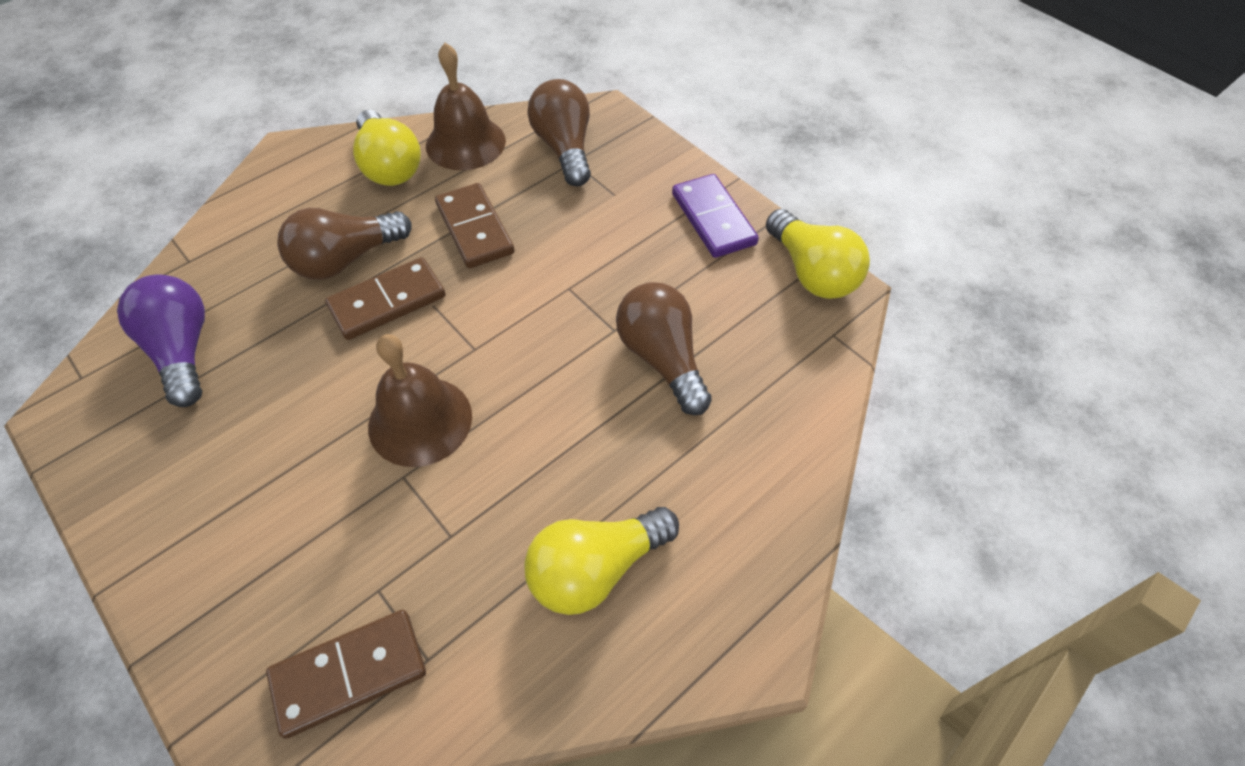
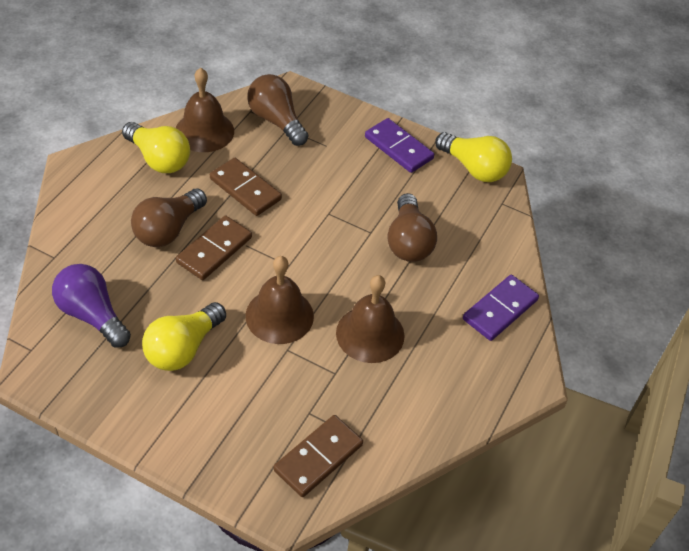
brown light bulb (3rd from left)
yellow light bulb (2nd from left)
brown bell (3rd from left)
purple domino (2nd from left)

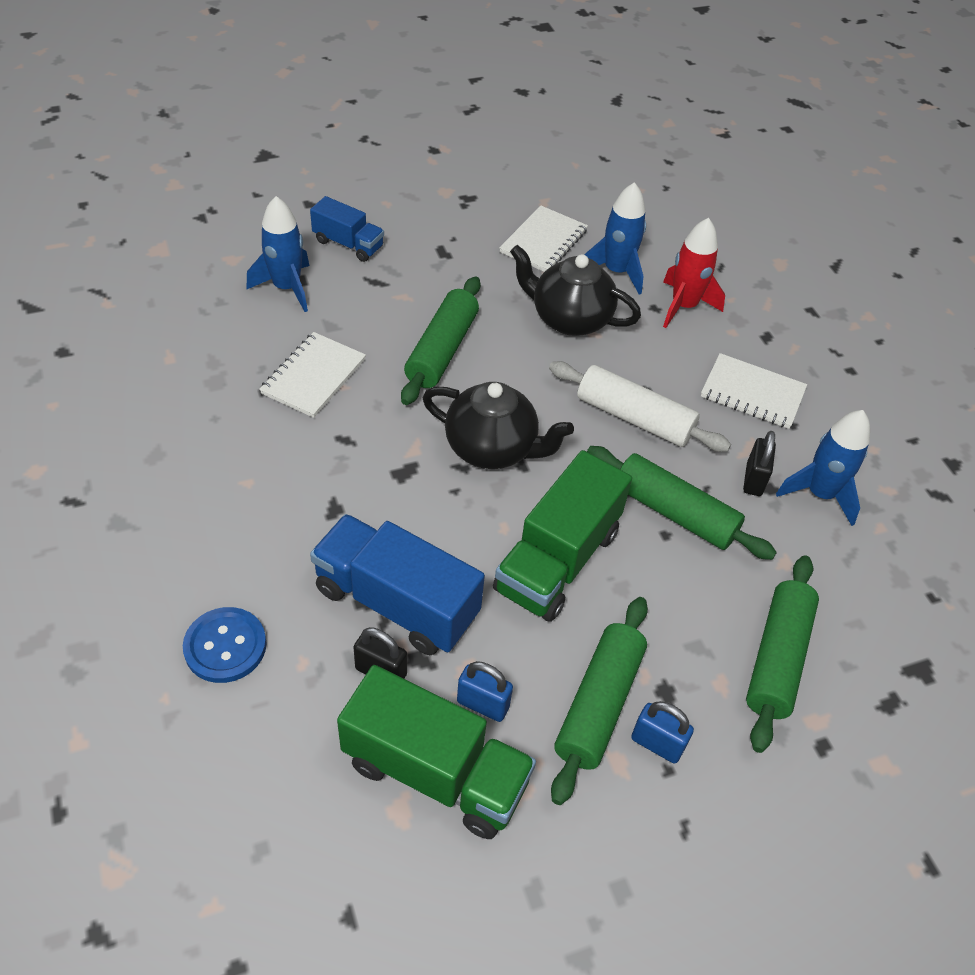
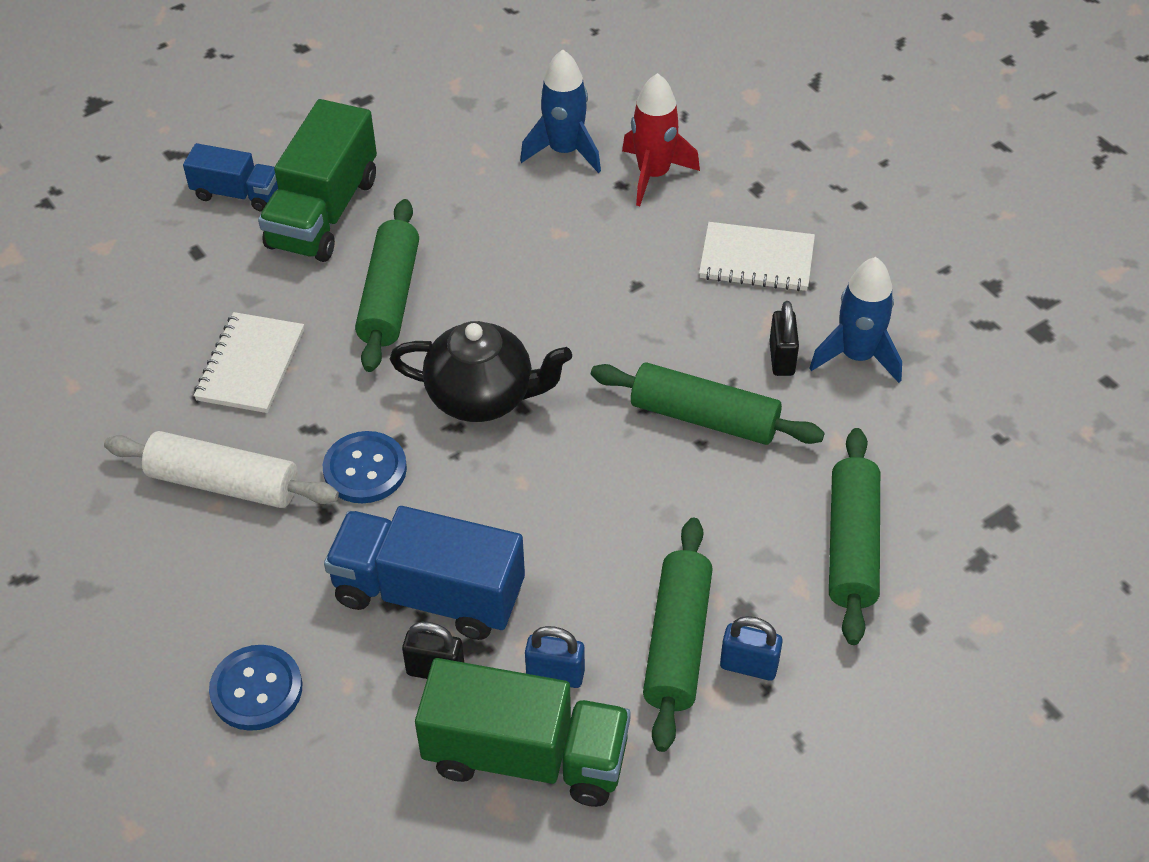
blue rocket (1st from left in the first image)
white notebook (2nd from left in the first image)
black teapot (2nd from left in the first image)
white rolling pin
green truck (1st from left)
blue button (2nd from left)

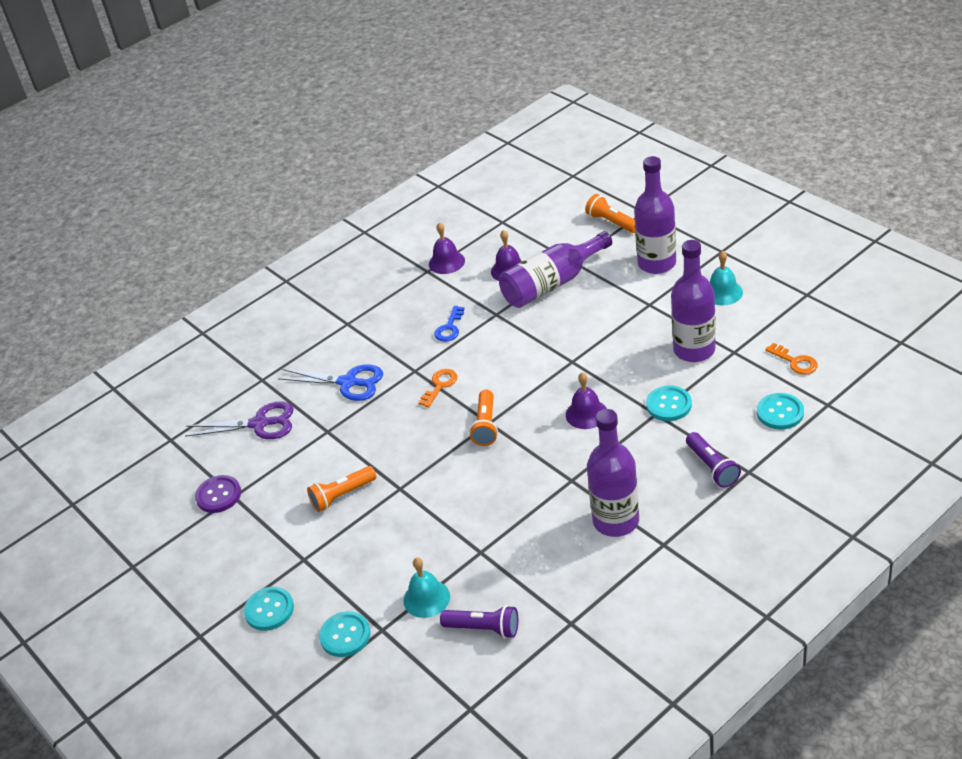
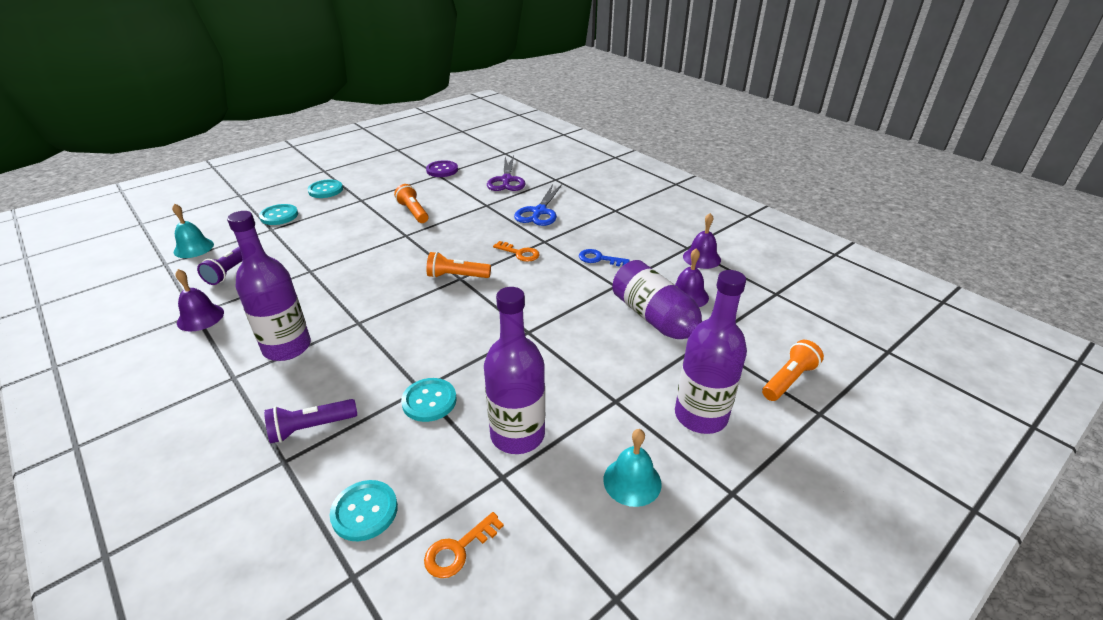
purple bell (1st from left)
turquoise bell (1st from left)

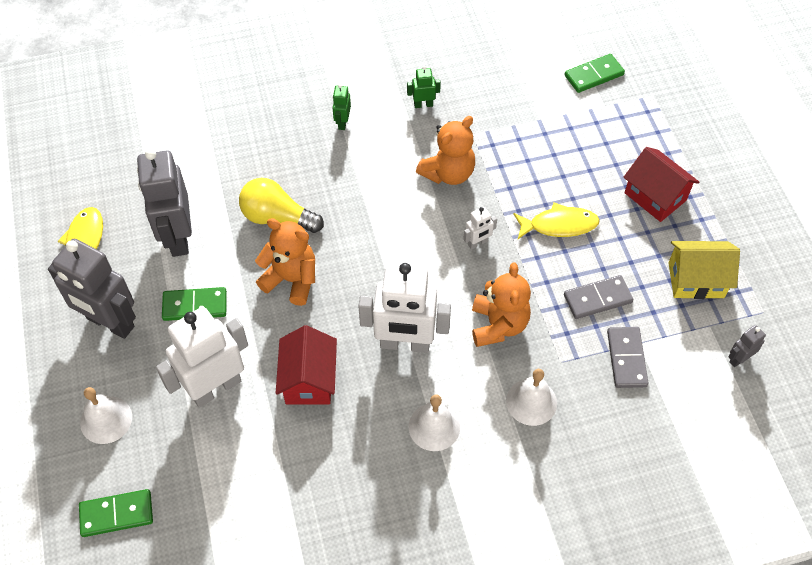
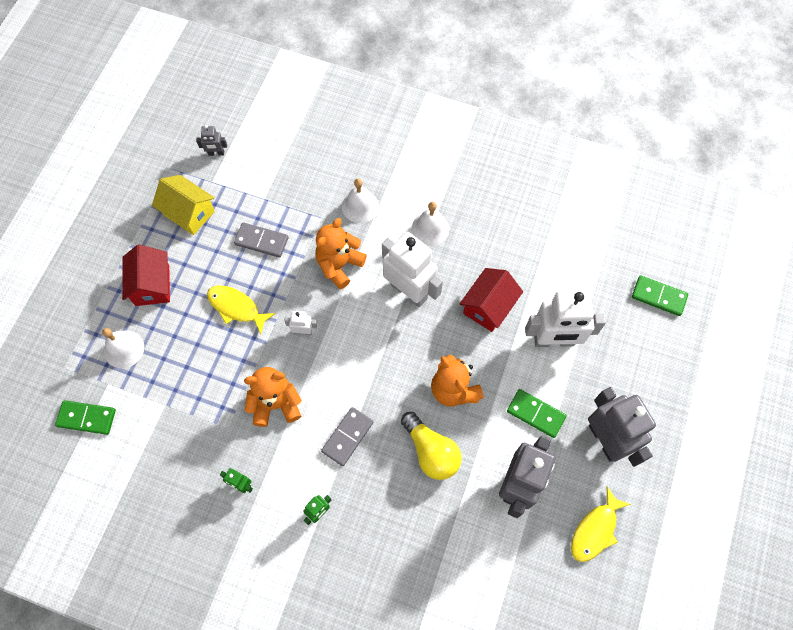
grey domino (2nd from left)
white bell (1st from left)

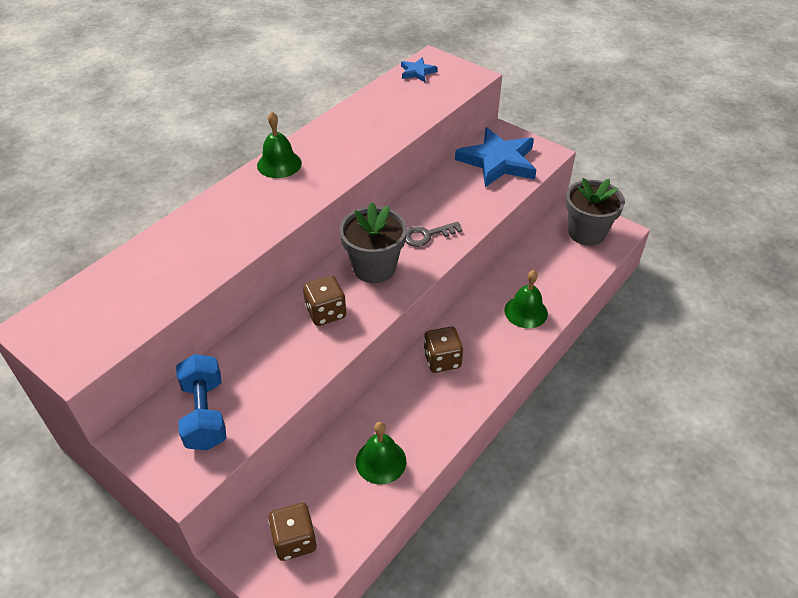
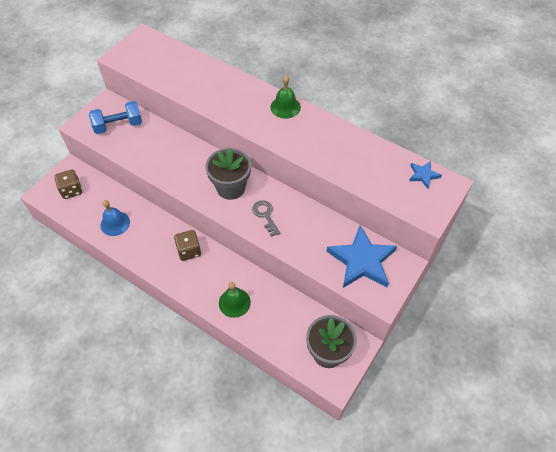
brown dice (2nd from left in the first image)
blue bell

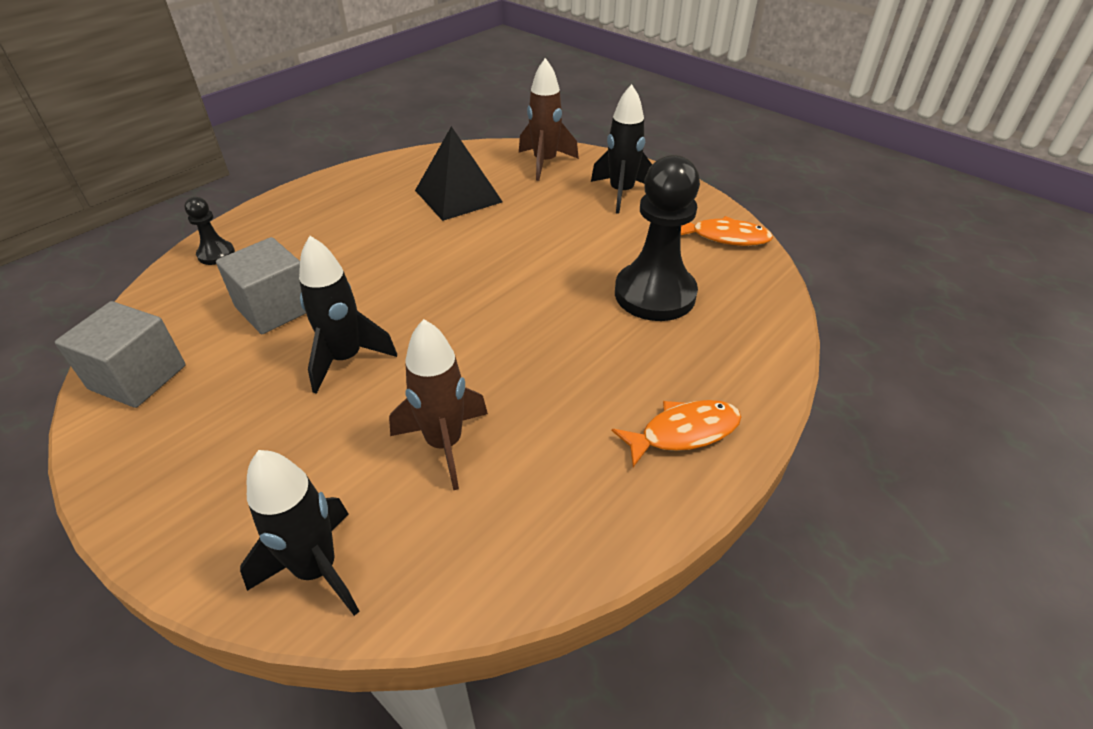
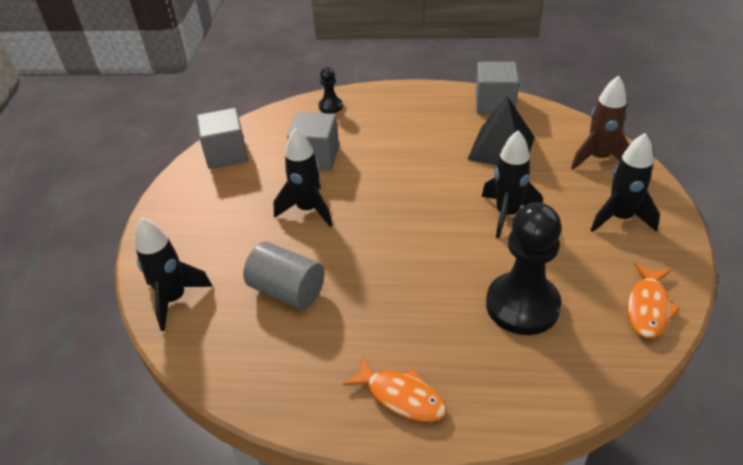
orange fish (2nd from left)
grey cylinder
grey cube (3rd from left)
black rocket (3rd from left)

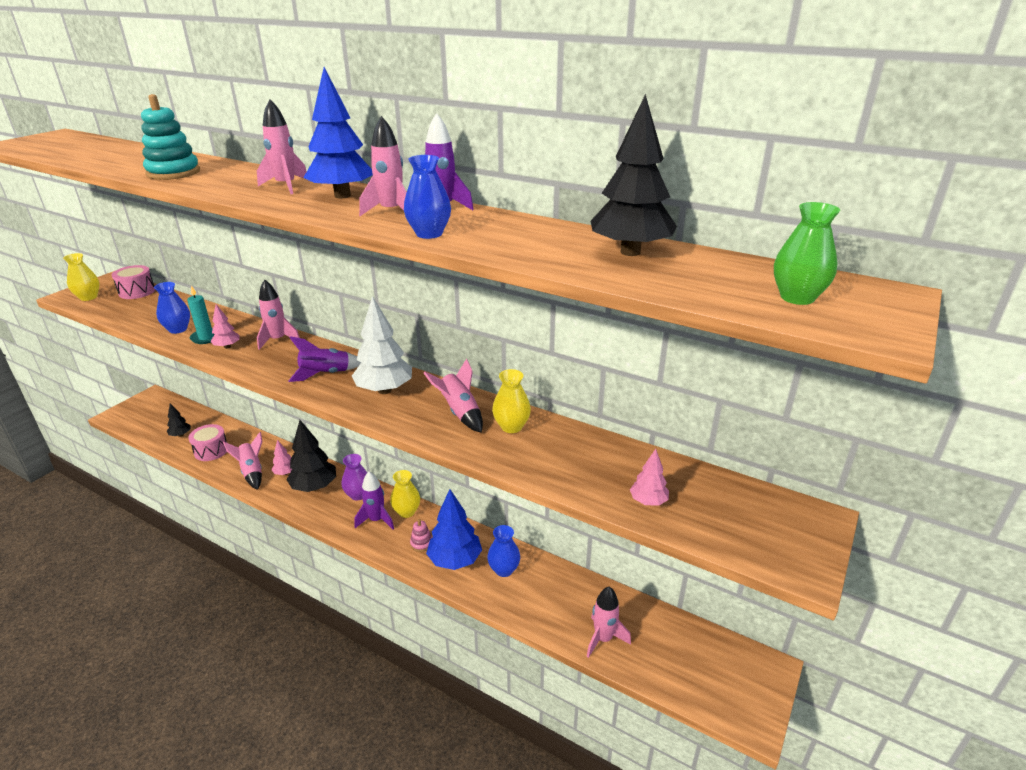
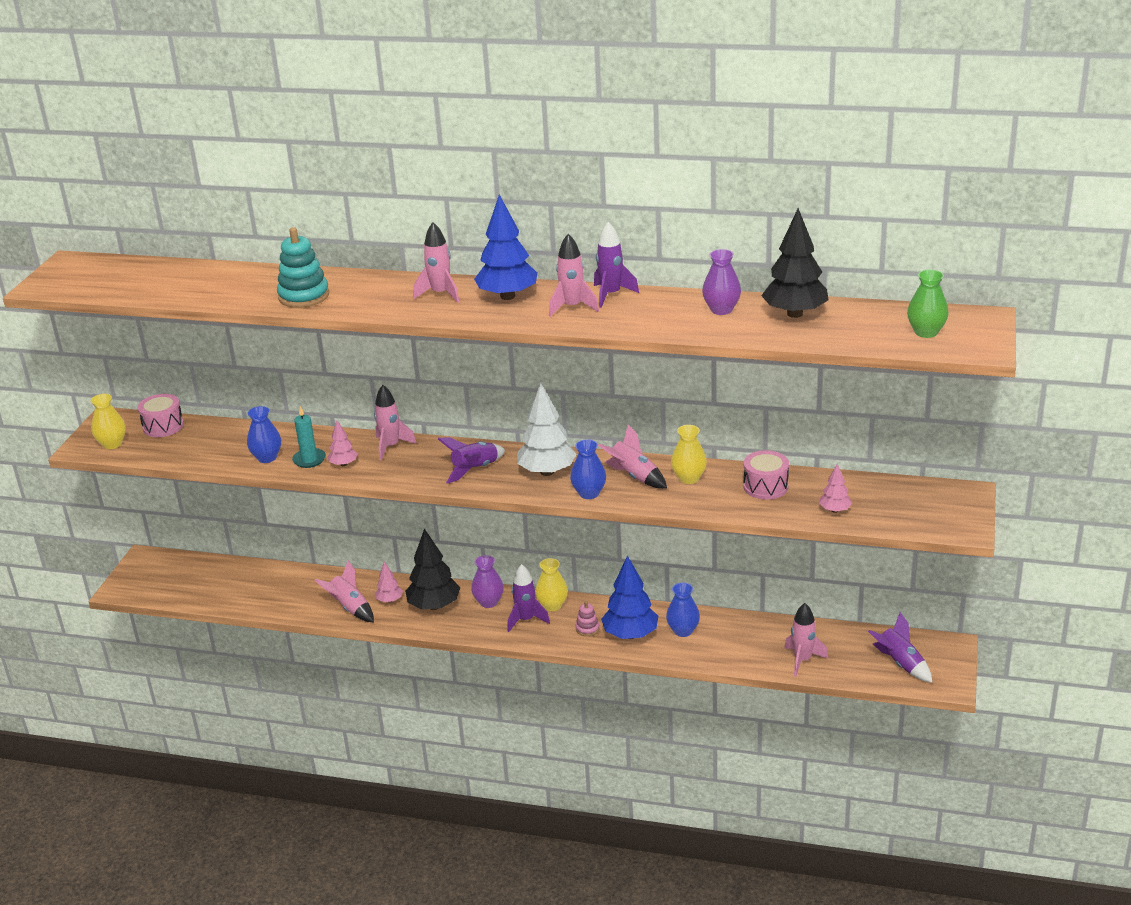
blue vase (2nd from left)
black tree (1st from left in the first image)
pink drum (2nd from left)
purple vase (2nd from left)
purple rocket (4th from left)

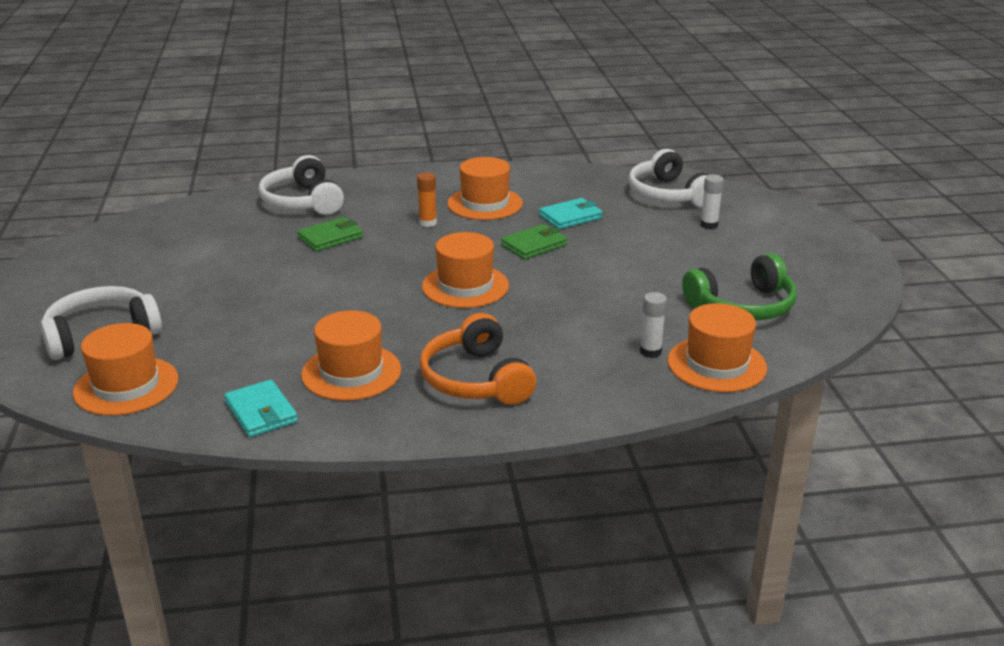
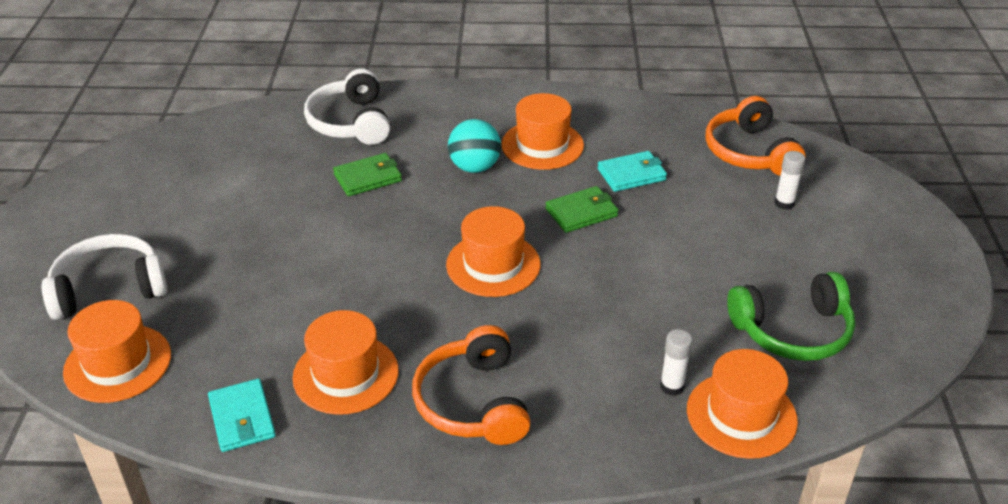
orange headphones (2nd from left)
turquoise ball

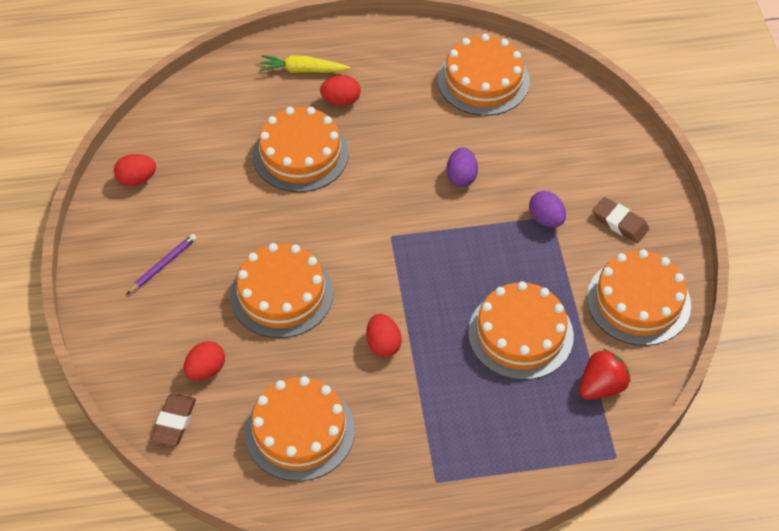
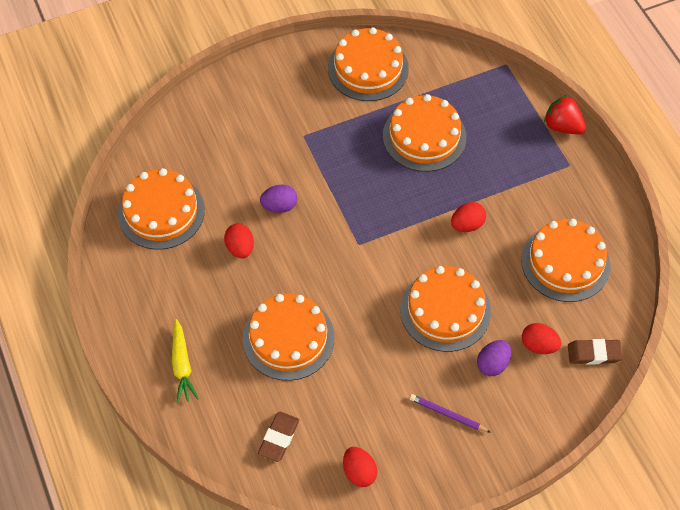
red egg (1st from left)
purple egg (2nd from left)
brown eraser (1st from left)
red strawberry

